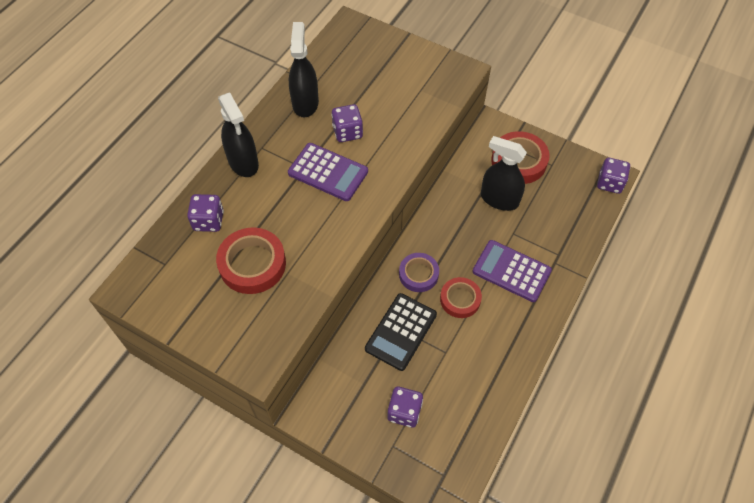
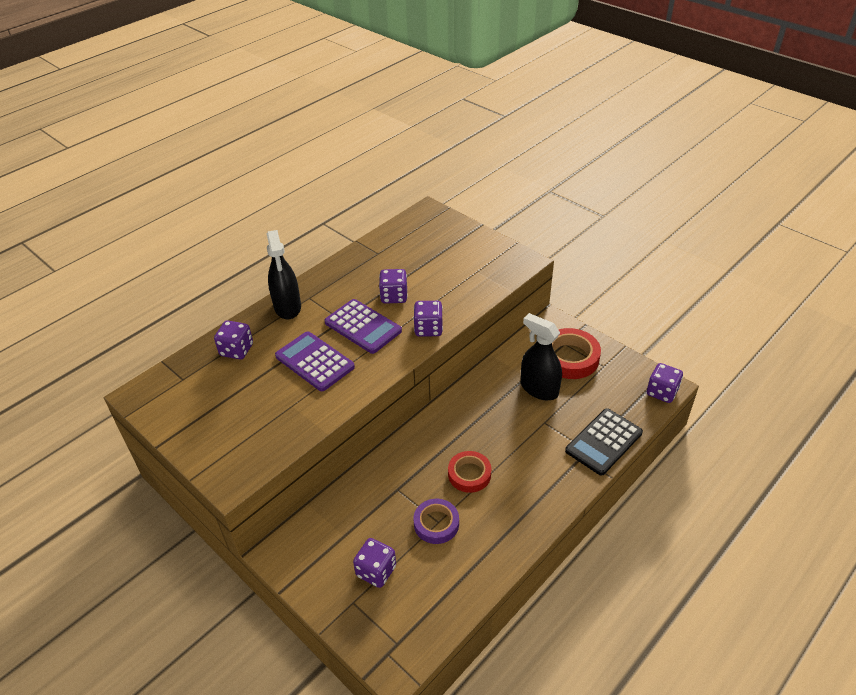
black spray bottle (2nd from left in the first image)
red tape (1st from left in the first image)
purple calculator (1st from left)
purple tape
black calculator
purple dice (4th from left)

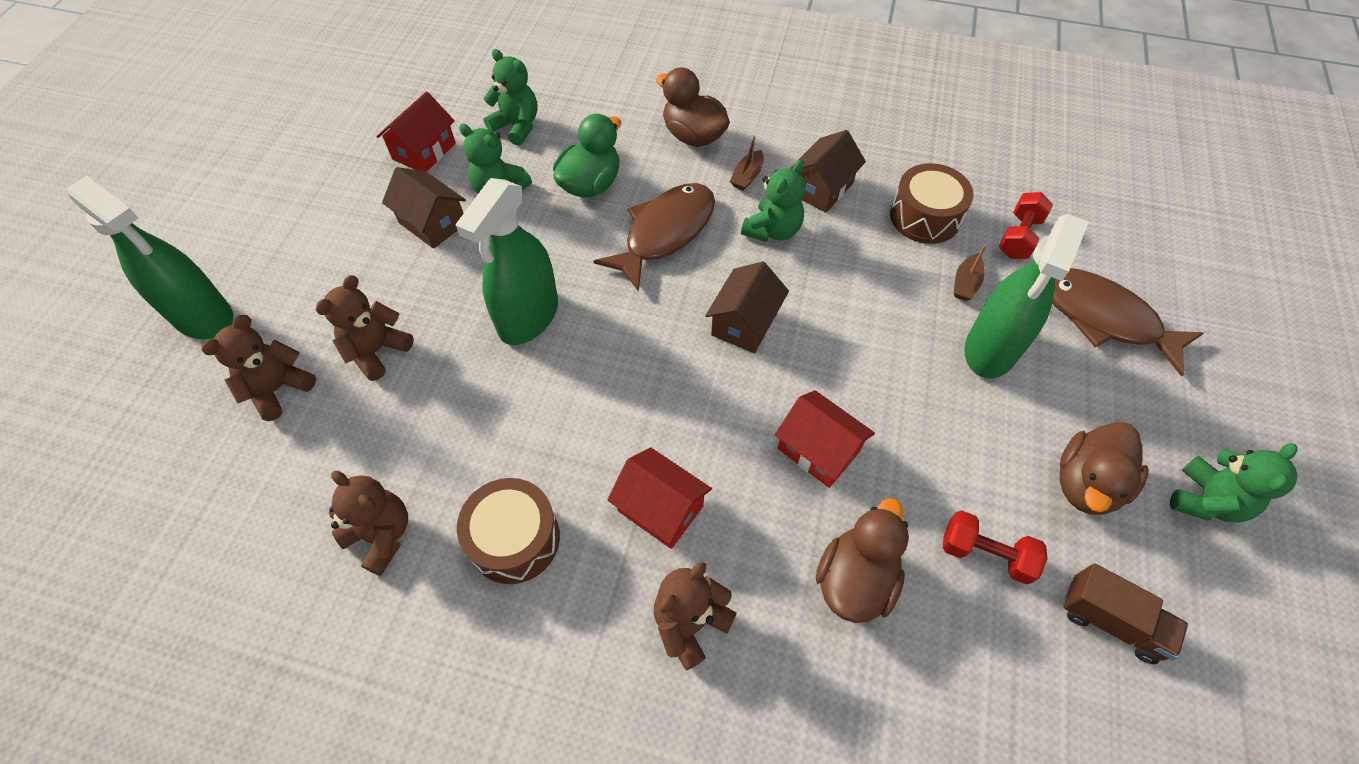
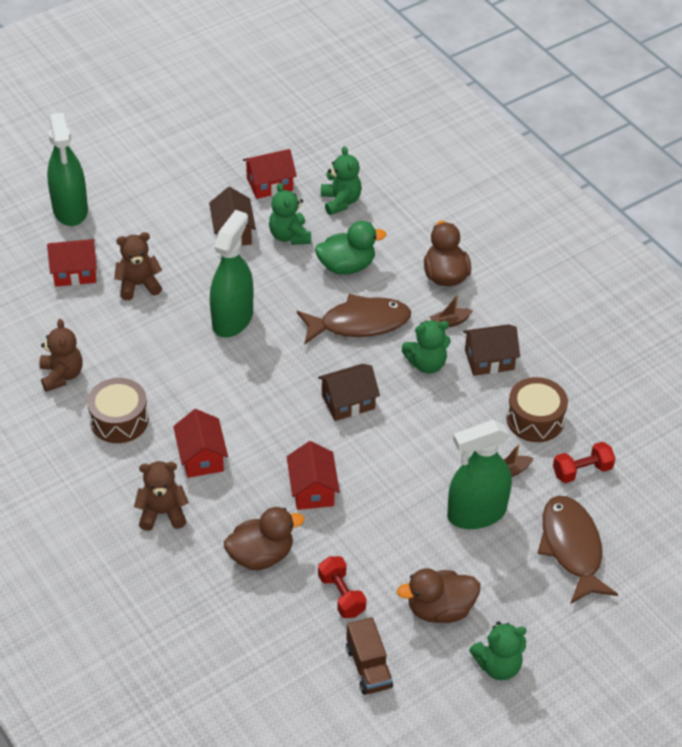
green spray bottle (2nd from left)
red house (1st from left)

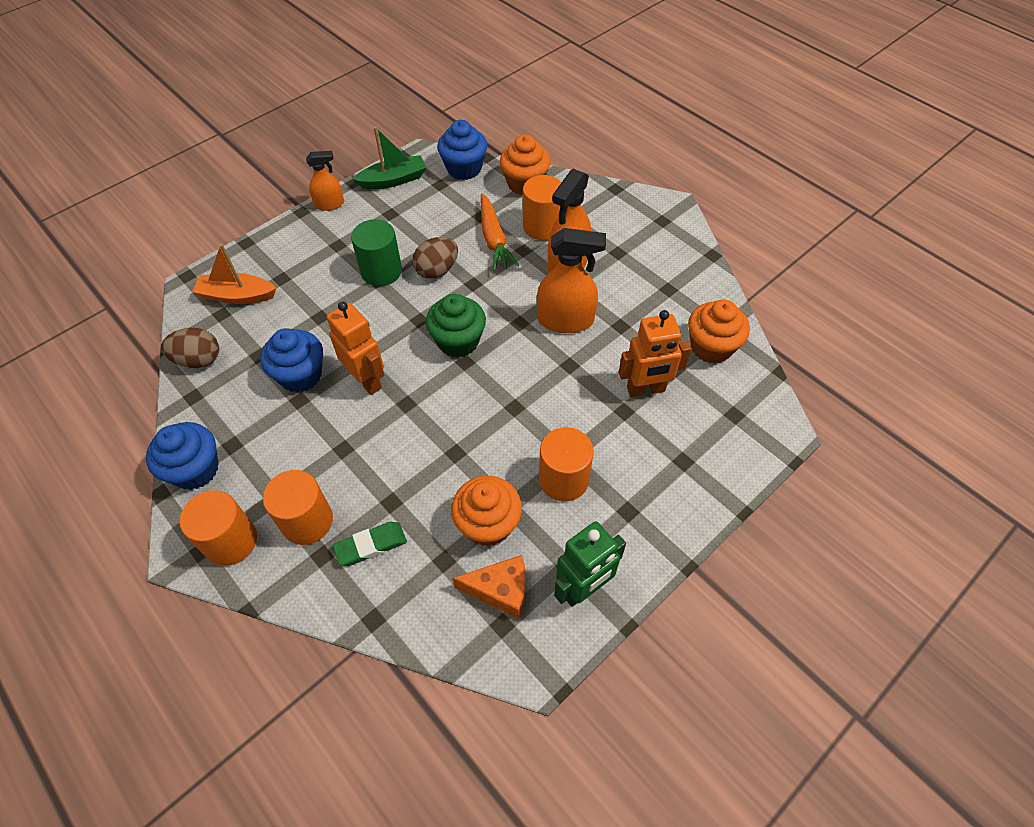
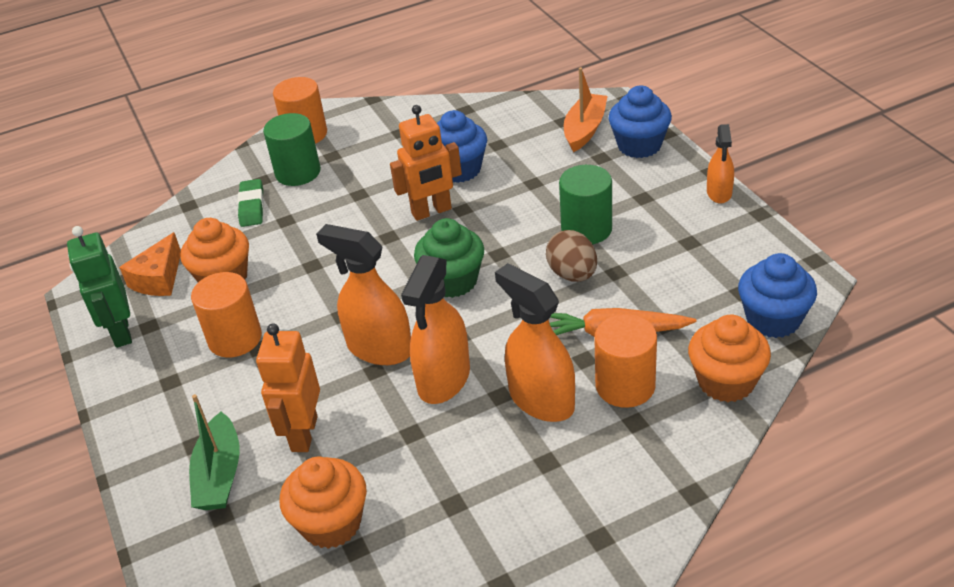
green boat
brown egg (1st from left in the first image)
blue cupcake (2nd from left)
green cylinder (1st from left)
orange spray bottle (1st from left)

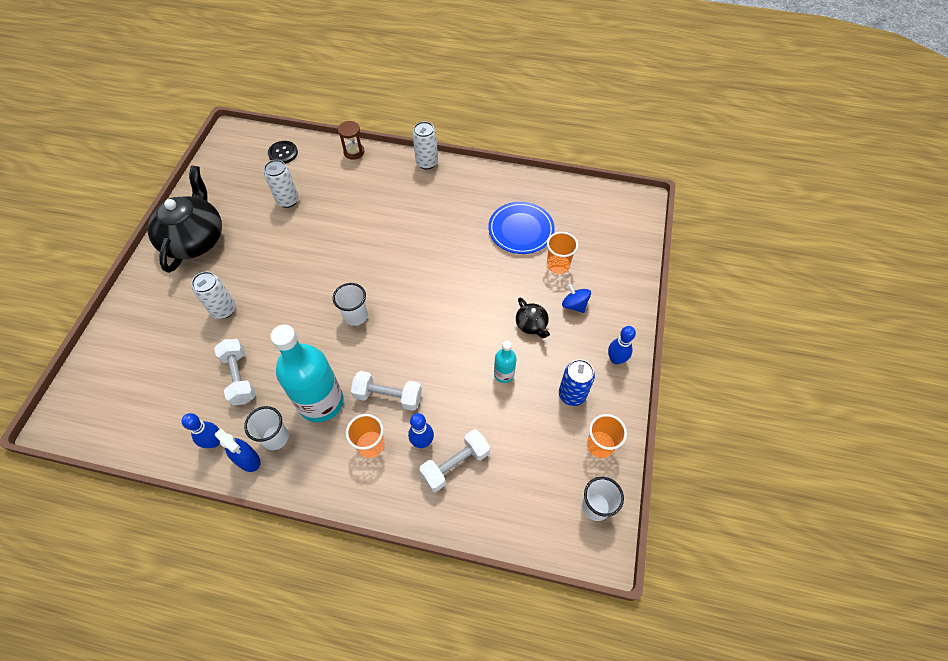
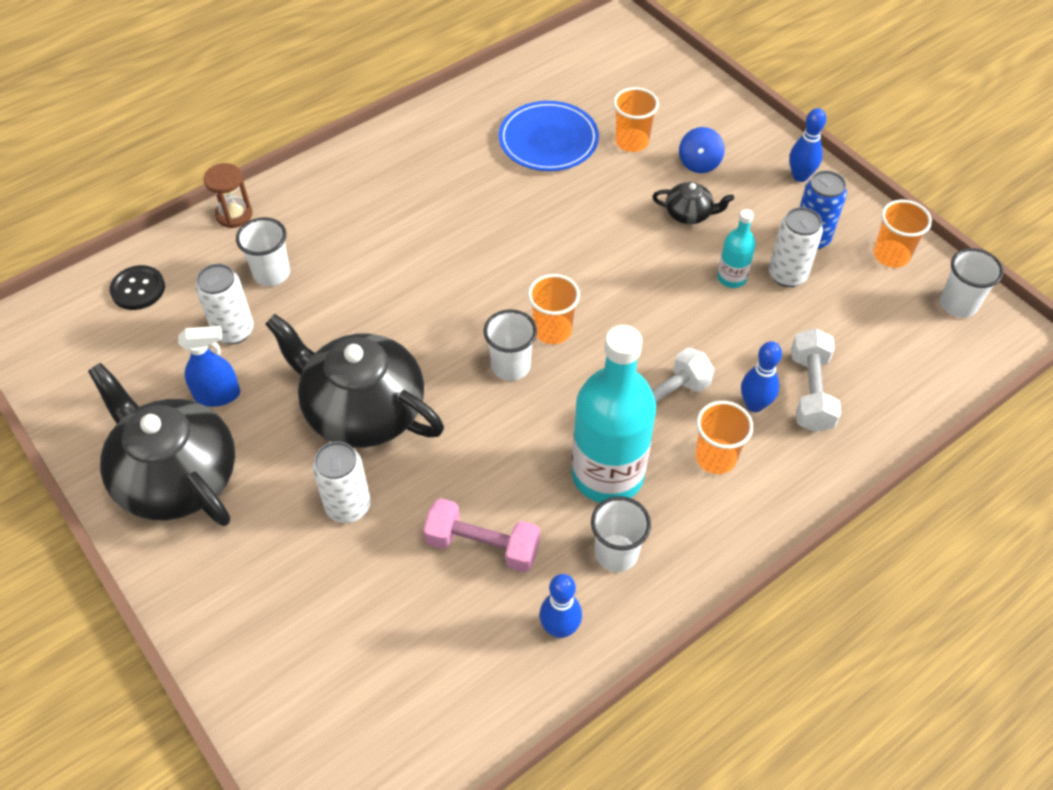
white can (3rd from left)
blue spinning top
pink dumbbell
blue spray bottle
white cup (1st from left)
orange cup (1st from left)
black teapot (2nd from left)

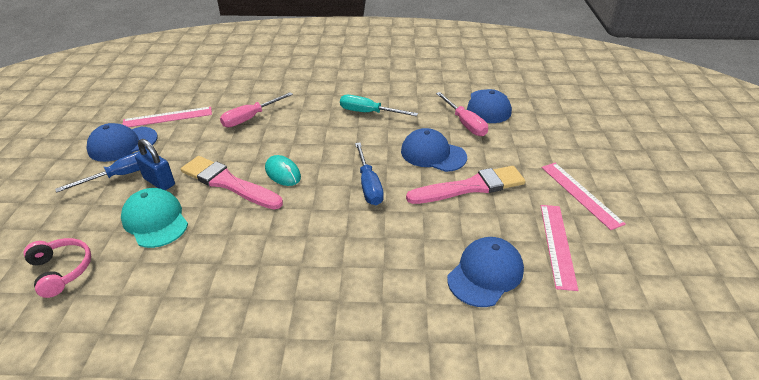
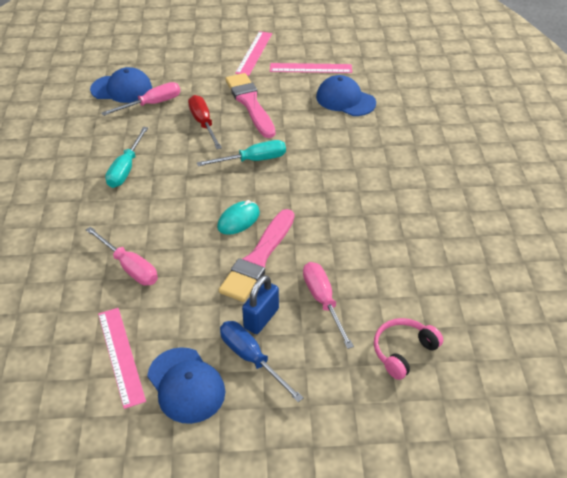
red screwdriver
turquoise screwdriver (2nd from left)
pink ruler (2nd from left)
pink screwdriver (3rd from left)

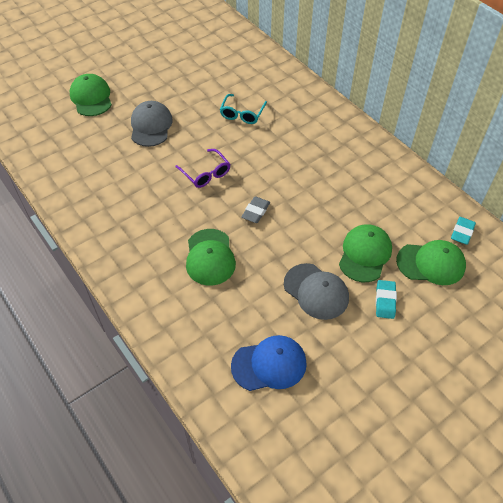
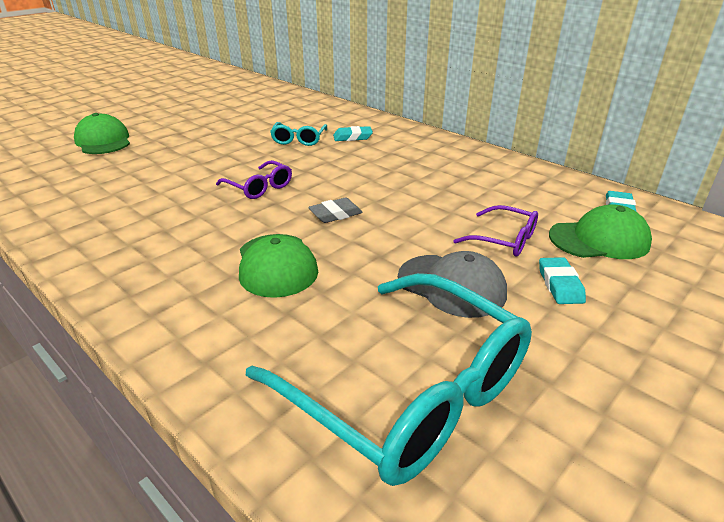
grey cap (1st from left in the first image)
grey eraser
purple glasses (2nd from left)
turquoise glasses (2nd from left)
turquoise eraser (1st from left)

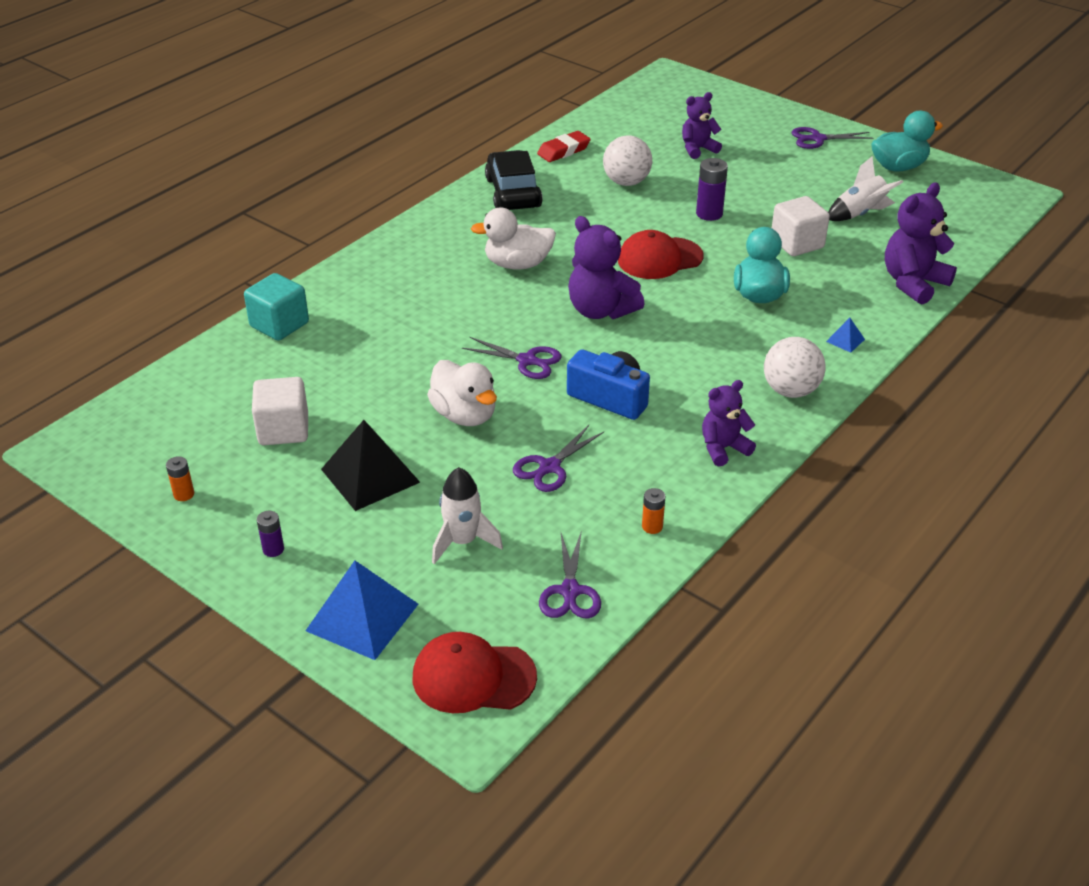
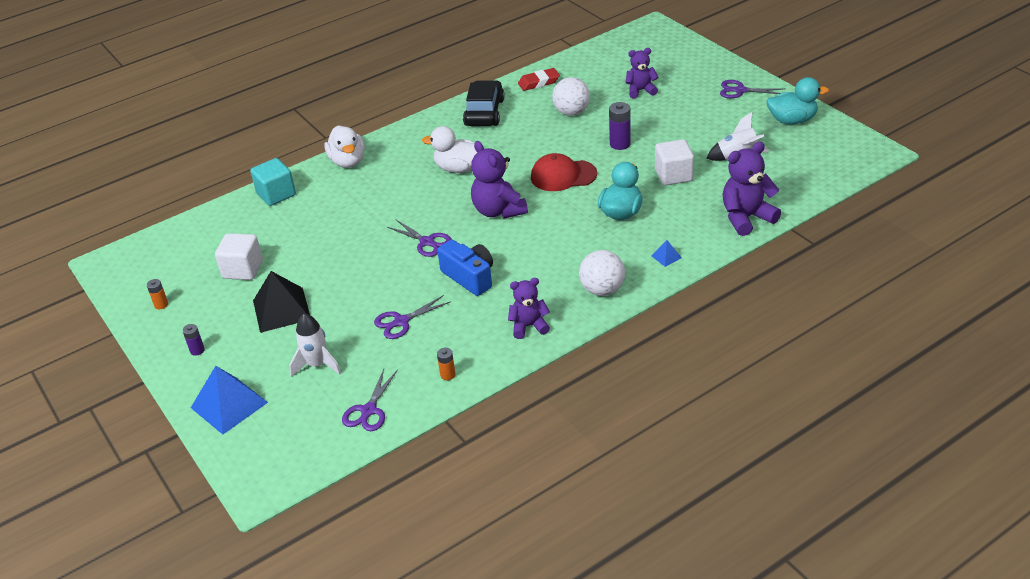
white duck (1st from left)
red cap (1st from left in the first image)

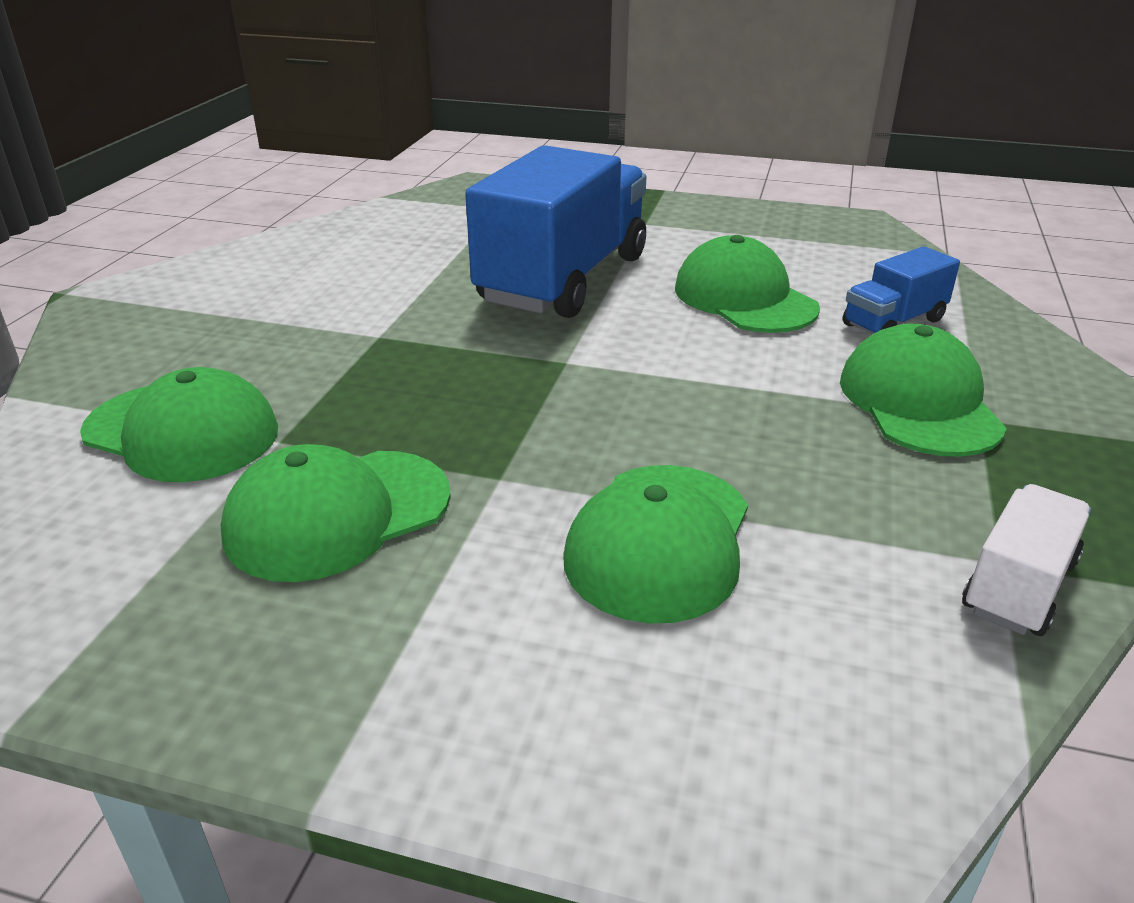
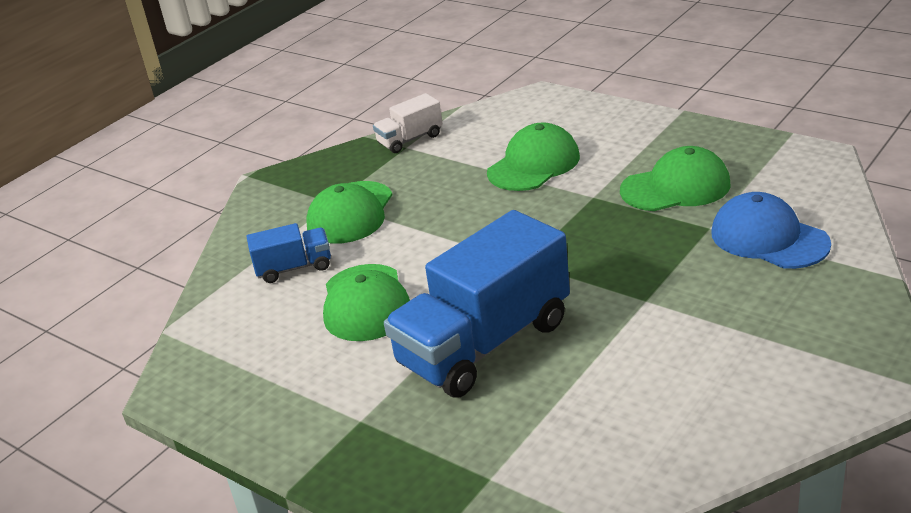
blue cap

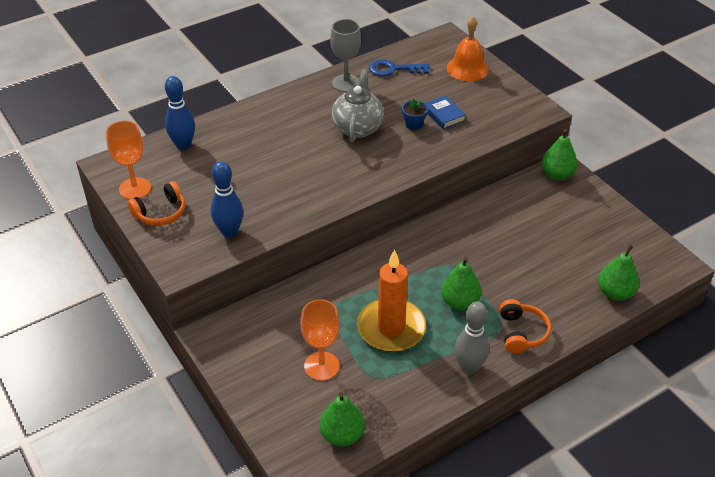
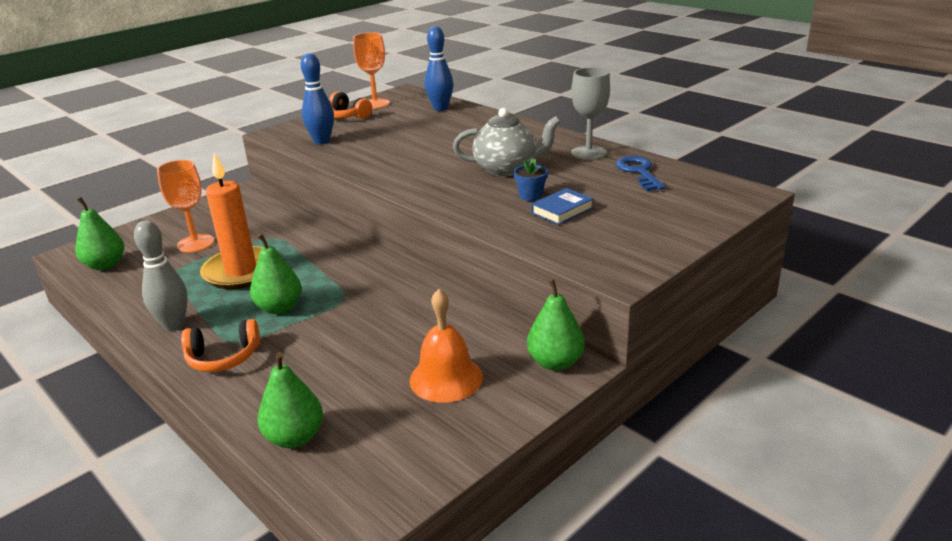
orange bell

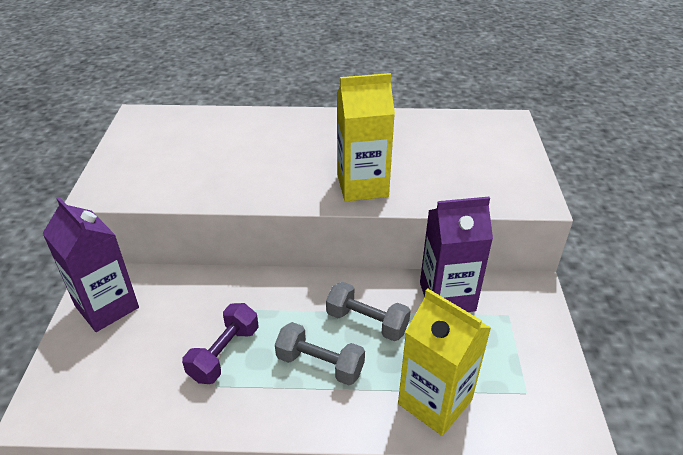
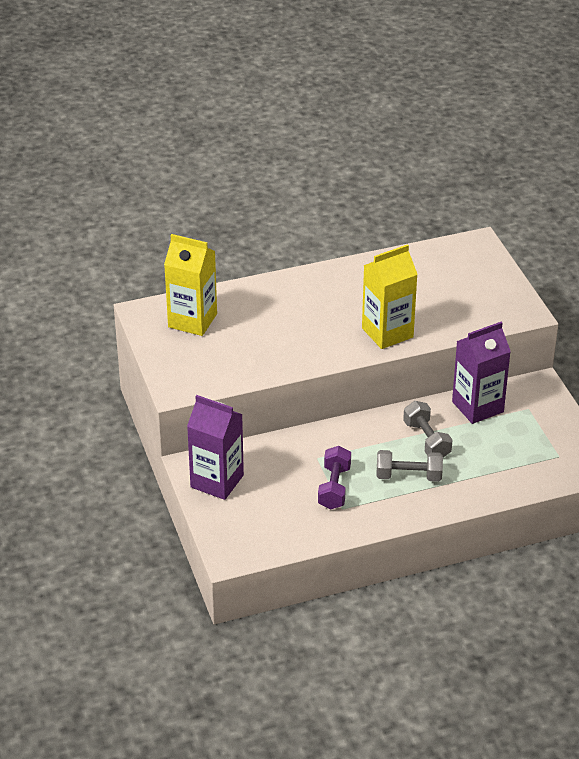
grey dumbbell (2nd from left)
yellow carton (1st from left)

